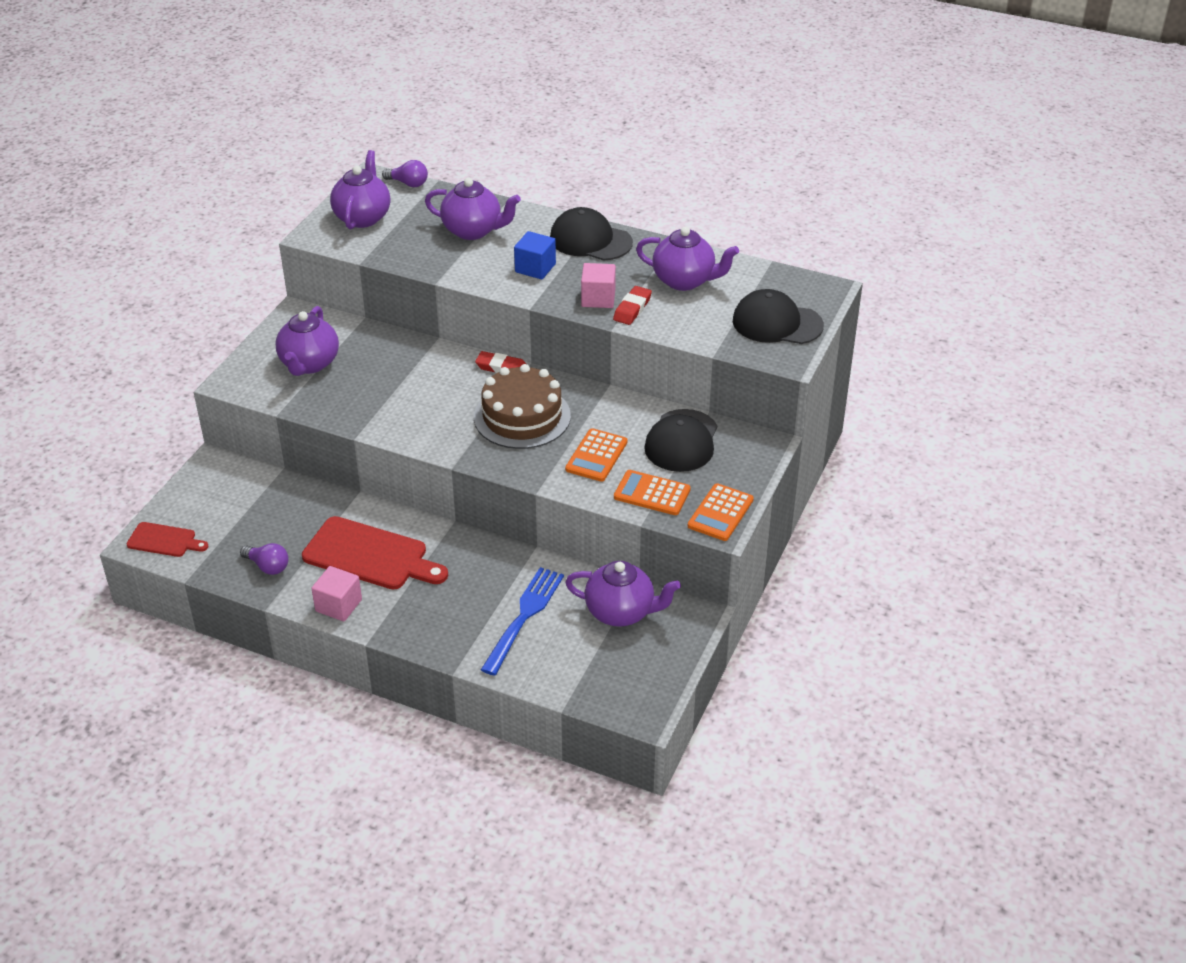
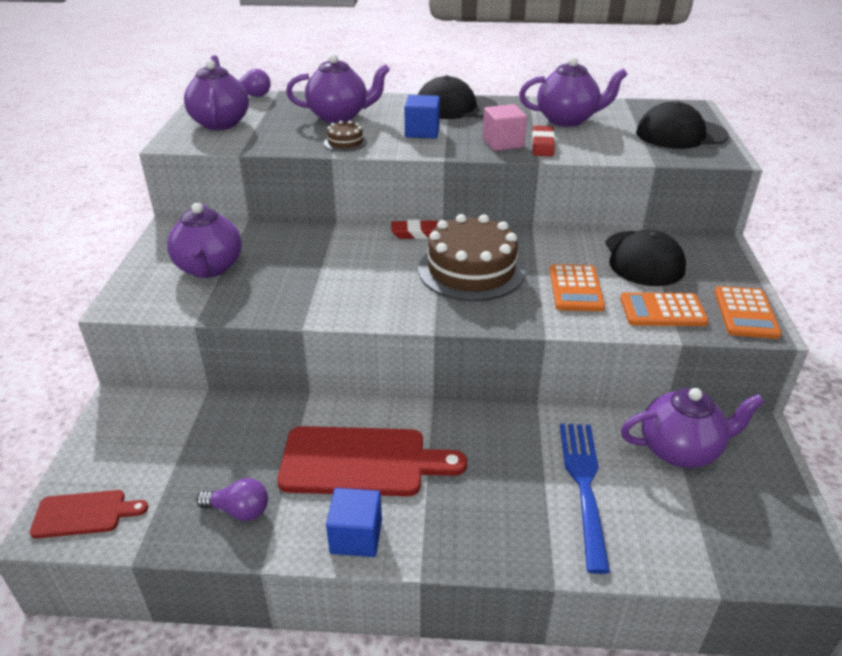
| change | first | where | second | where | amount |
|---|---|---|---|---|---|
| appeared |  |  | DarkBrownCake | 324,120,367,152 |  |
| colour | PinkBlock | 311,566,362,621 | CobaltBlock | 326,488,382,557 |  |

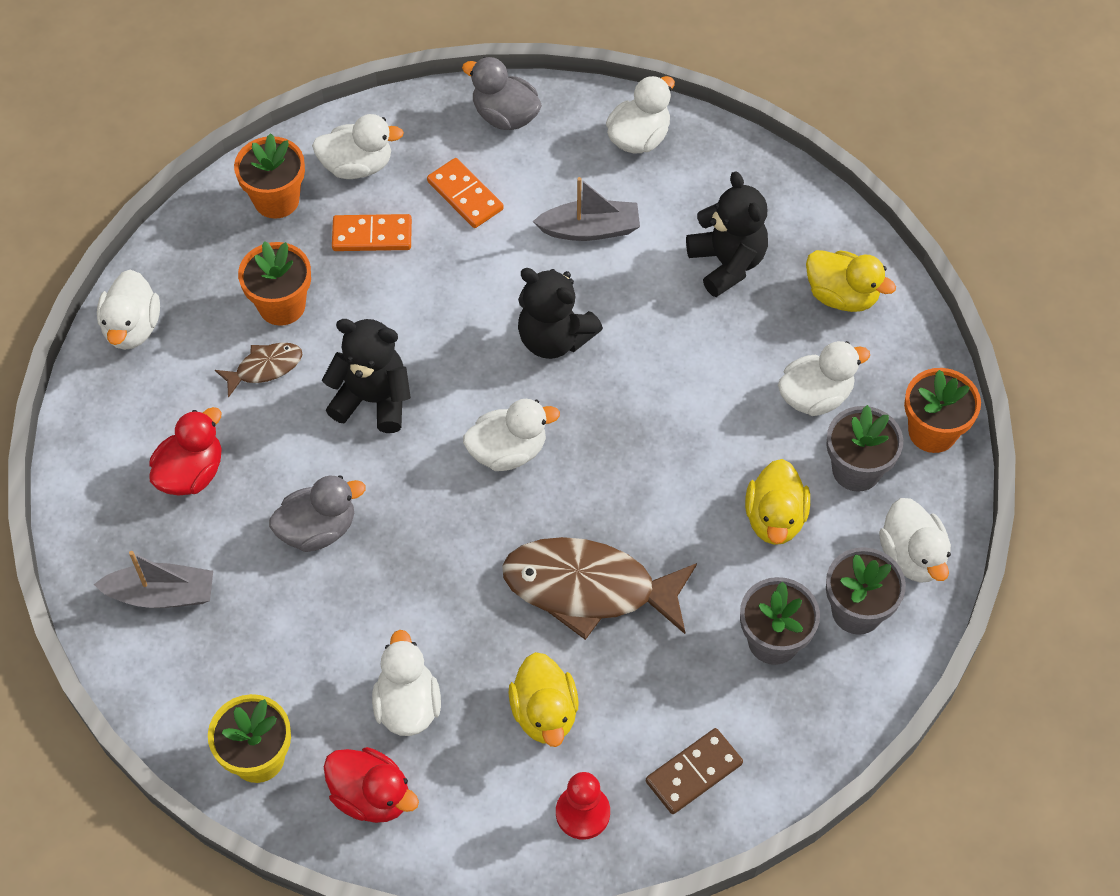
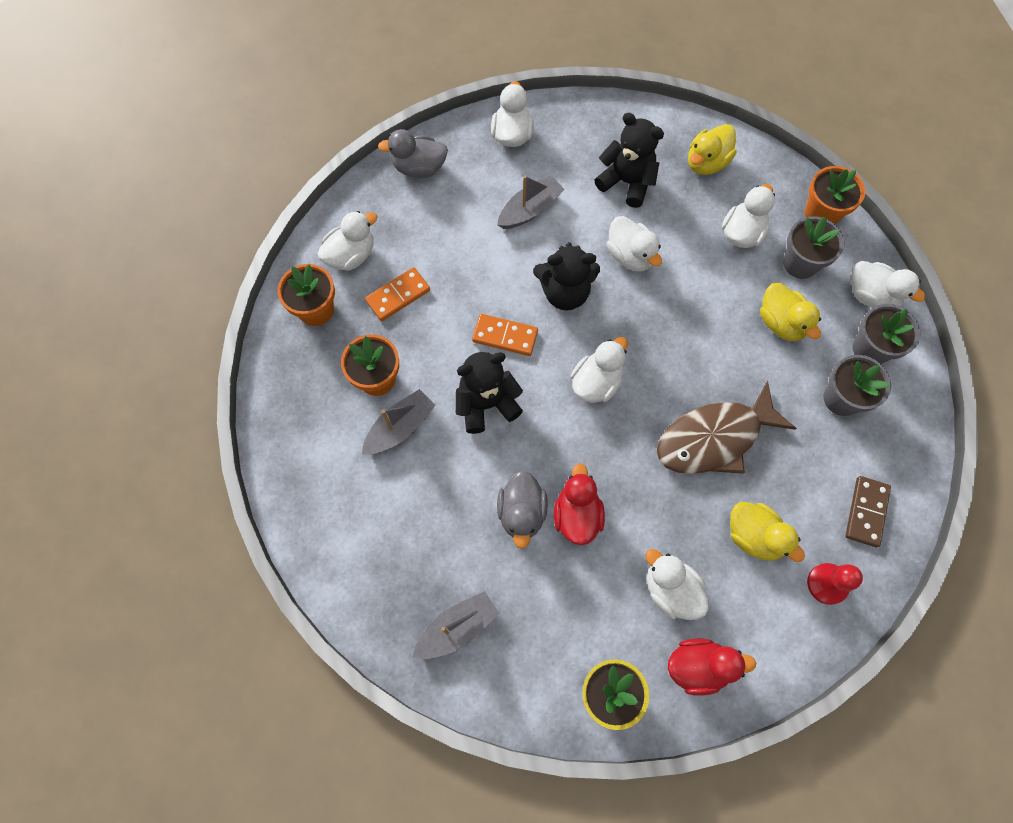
| change | first | where | second | where | amount |
|---|---|---|---|---|---|
| relocated | PureWhiteDuck | 97,269,160,350 |  | 607,216,662,272 |  |
| relocated | ScarletDuck | 149,407,222,496 |  | 554,463,605,545 |  |
| relocated | OrangeColouredDomino | 427,158,504,228 |  | 472,314,538,356 |  |
| exchanged | DarkBrownFishFigure | 215,343,303,398 | AshGreySailboat | 362,389,436,454 |  |
| spun | AshGreyDuck | 269,475,366,552 |  | 497,471,548,549 | 150 degrees clockwise |
| spun | YellowDuck | 806,250,896,312 |  | 688,124,737,175 | 135 degrees clockwise |

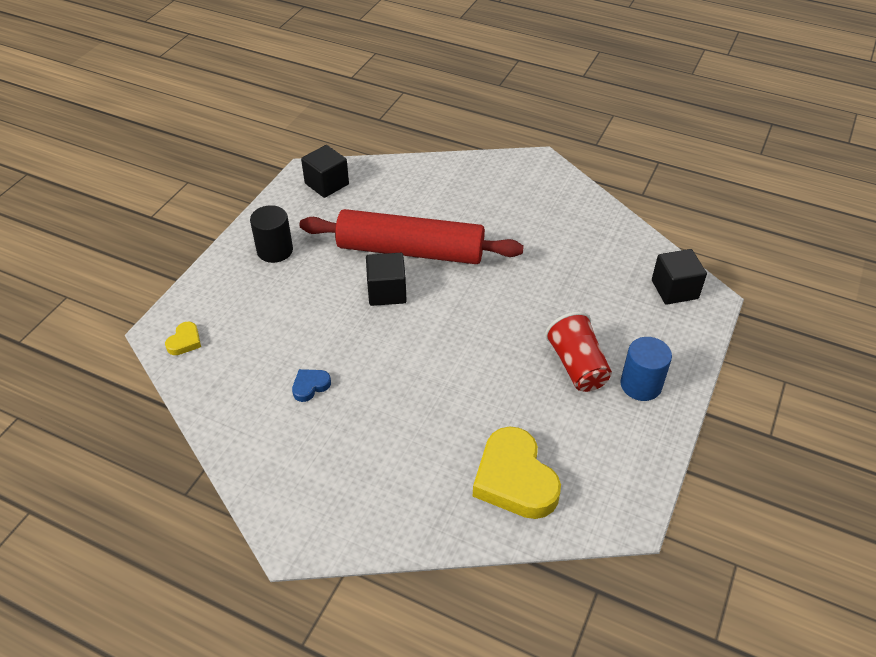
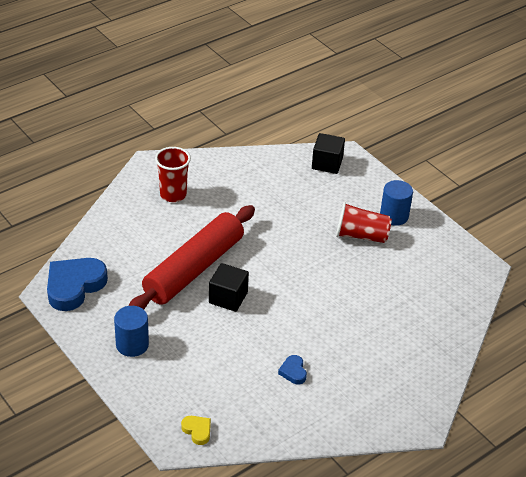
| change | first | where | second | where | amount |
|---|---|---|---|---|---|
| missing | YellowHeart | 473,426,561,519 |  |  |  |
| appeared |  |  | ScarletTumbler | 155,147,191,202 |  |
| exchanged | JetBlackBlock | 301,145,349,198 | CobaltHeart | 47,258,108,311 |  |
| colour | JetBlackCylinder | 250,205,293,263 | CobaltCylinder | 114,306,149,357 |  |

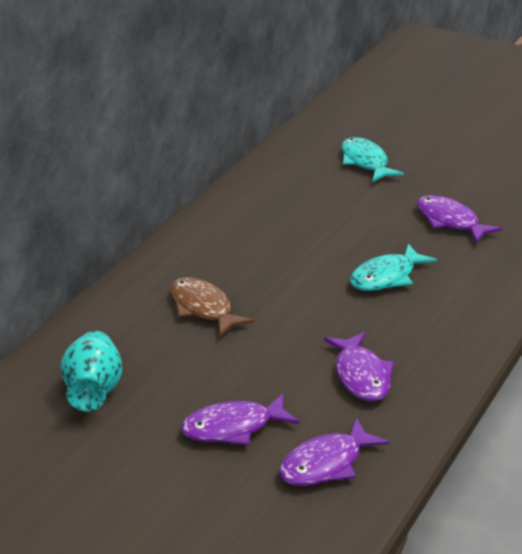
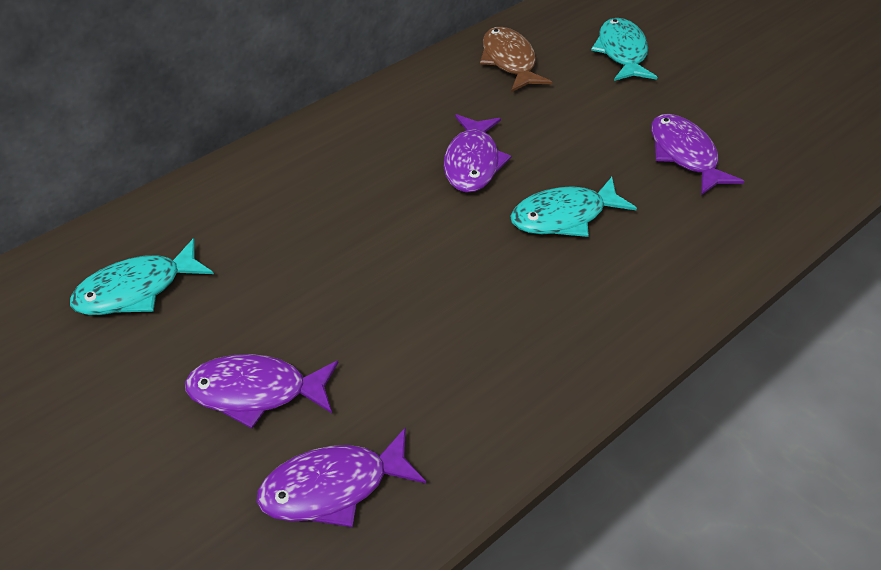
| change | first | where | second | where | amount |
|---|---|---|---|---|---|
| relocated | DarkBrownFishFigure | 171,277,254,337 |  | 480,27,552,92 |  |
| relocated | RoyalPurpleFishFigure | 324,332,395,401 |  | 444,114,512,193 |  |
| exchanged | TealFlowerVase | 60,331,122,411 | TealFishFigure | 70,238,214,315 |  |

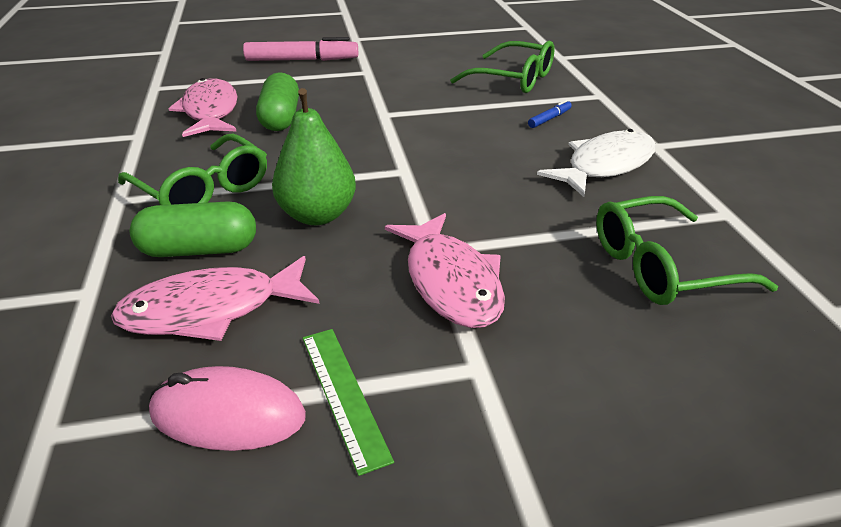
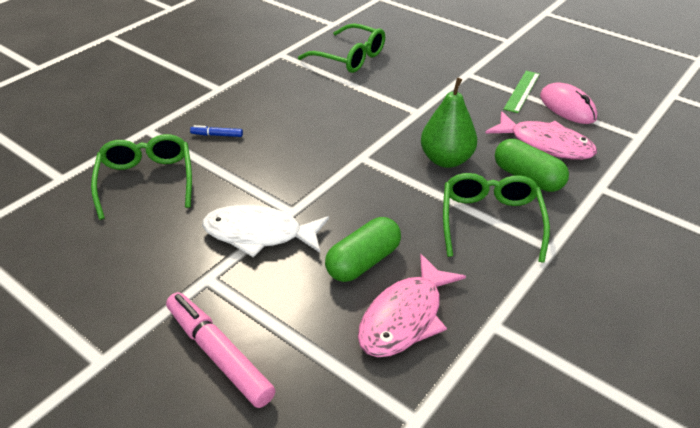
| change | first | where | second | where | amount |
|---|---|---|---|---|---|
| missing | PinkFishFigure | 385,213,505,328 |  |  |  |
| relocated | PureWhiteFishFigure | 537,129,656,197 |  | 202,205,329,257 |  |

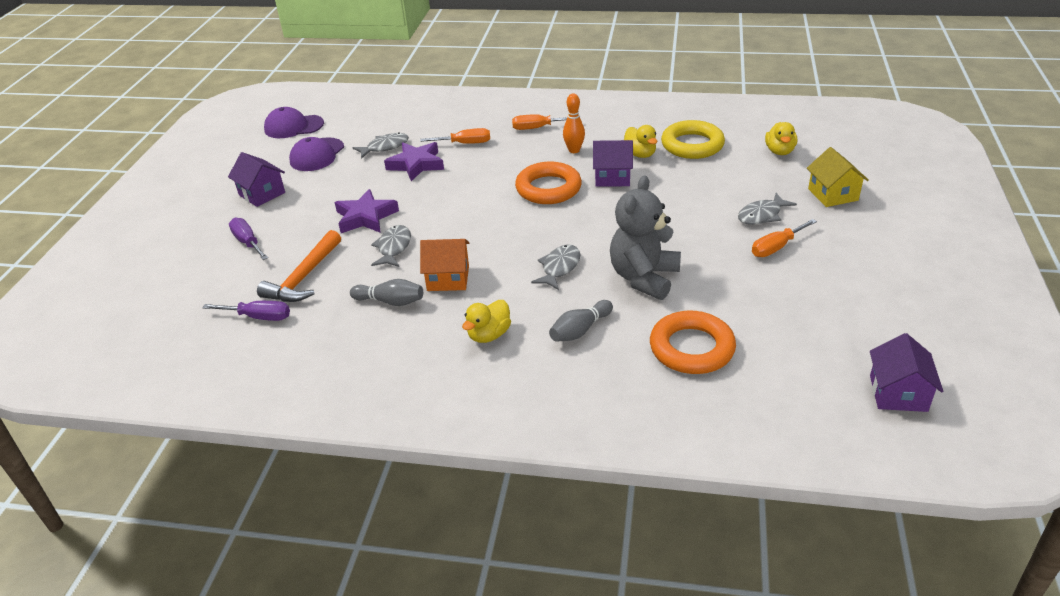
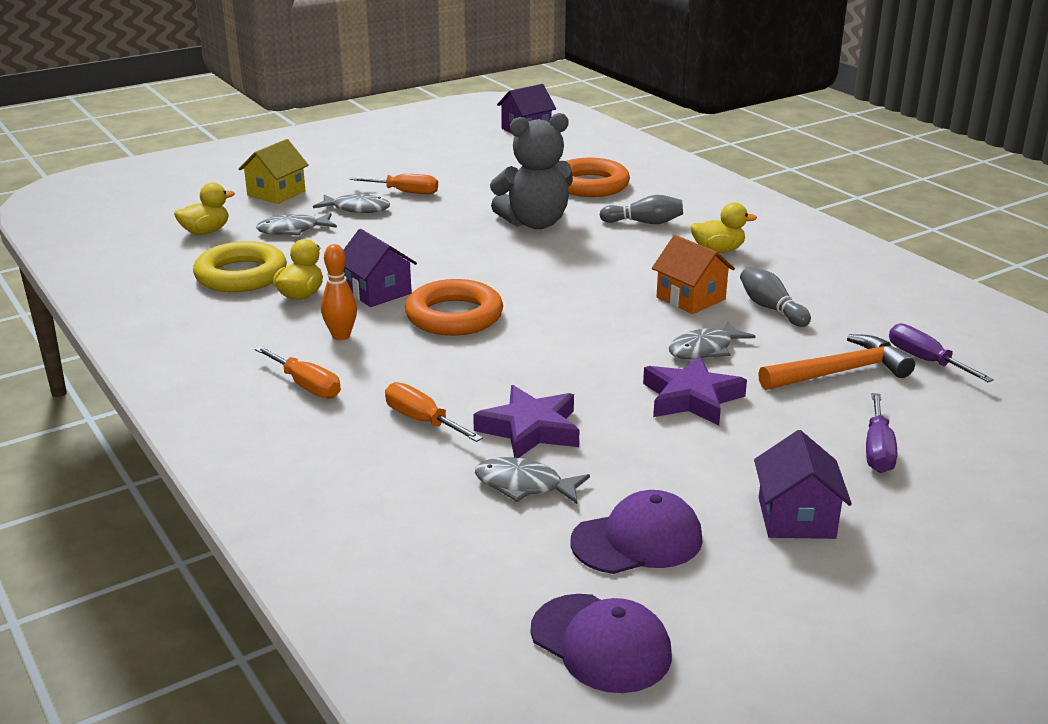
| change | first | where | second | where | amount |
|---|---|---|---|---|---|
| relocated | AshGreyFishFigure | 531,245,581,290 |  | 256,213,337,236 |  |

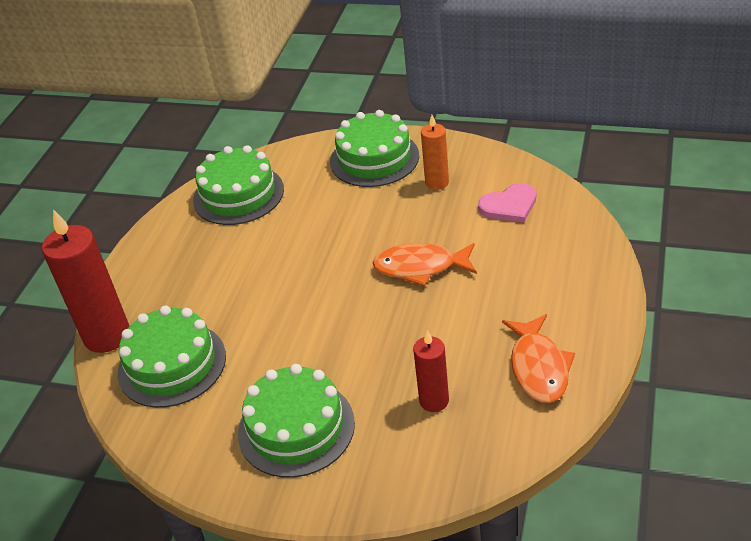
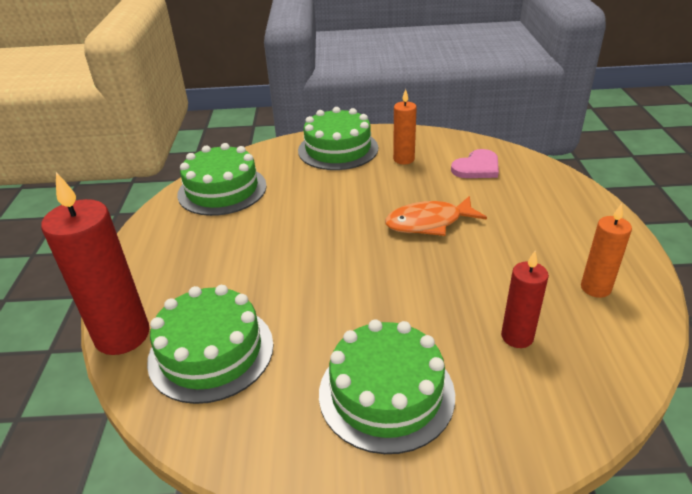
| change | first | where | second | where | amount |
|---|---|---|---|---|---|
| exchanged | OrangeColouredFishFigure | 502,314,575,403 | OrangeColouredWaxCandle | 581,204,632,298 |  |

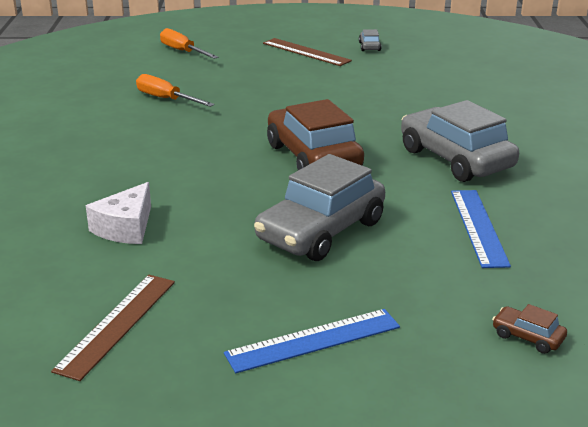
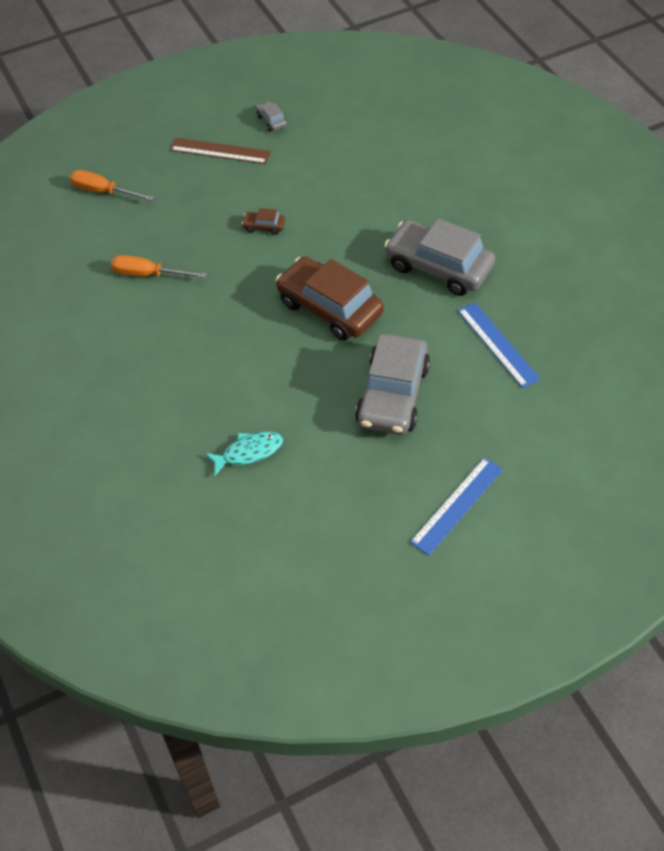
| change | first | where | second | where | amount |
|---|---|---|---|---|---|
| missing | DarkBrownMeasuringStick | 51,275,175,381 |  |  |  |
| relocated | DarkBrownToyCar | 492,304,567,354 |  | 242,208,285,235 |  |
| exchanged | PureWhiteCheese | 86,182,151,244 | TealFishFigure | 205,432,283,476 |  |

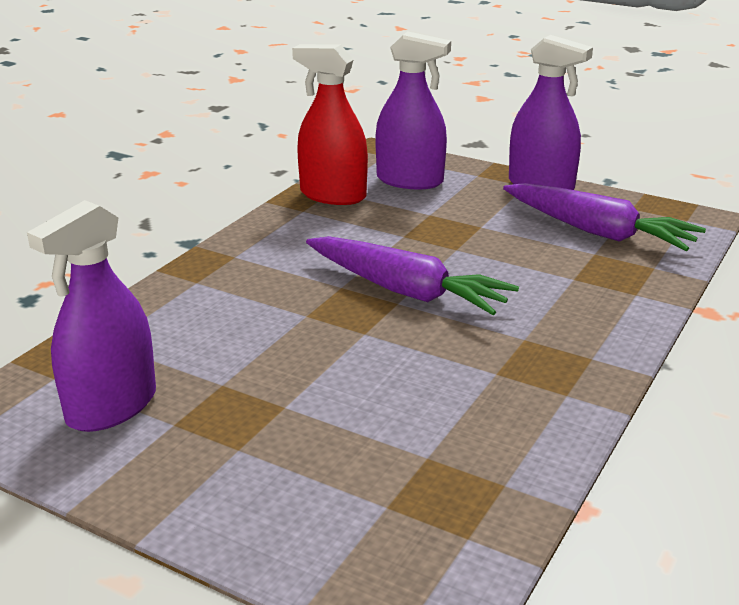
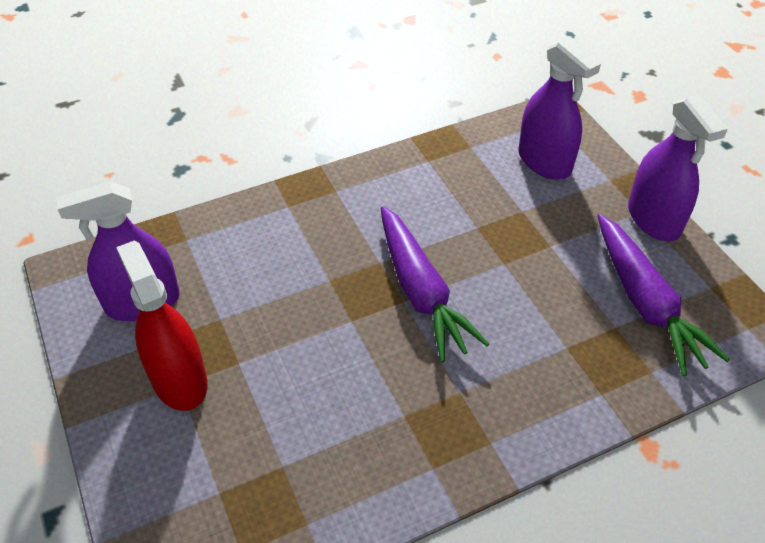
| change | first | where | second | where | amount |
|---|---|---|---|---|---|
| relocated | ScarletSprayBottle | 292,44,368,205 |  | 116,240,208,411 |  |

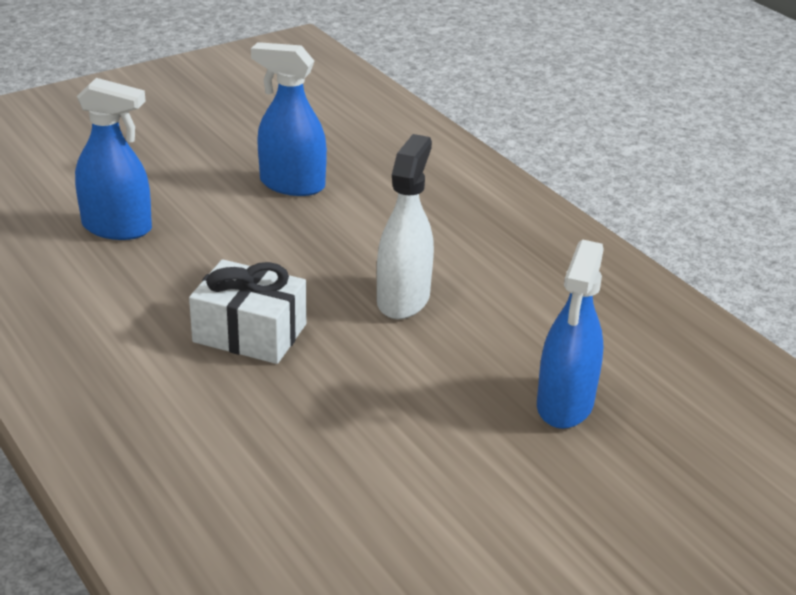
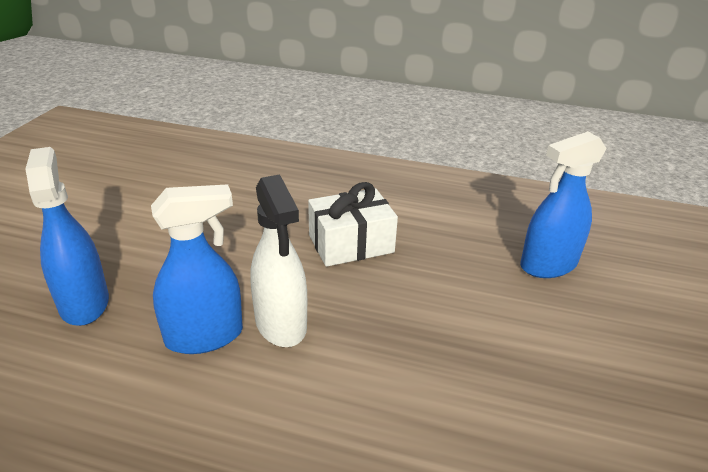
| change | first | where | second | where | amount |
|---|---|---|---|---|---|
| relocated | CobaltSprayBottle | 251,42,327,196 |  | 151,184,243,354 |  |

